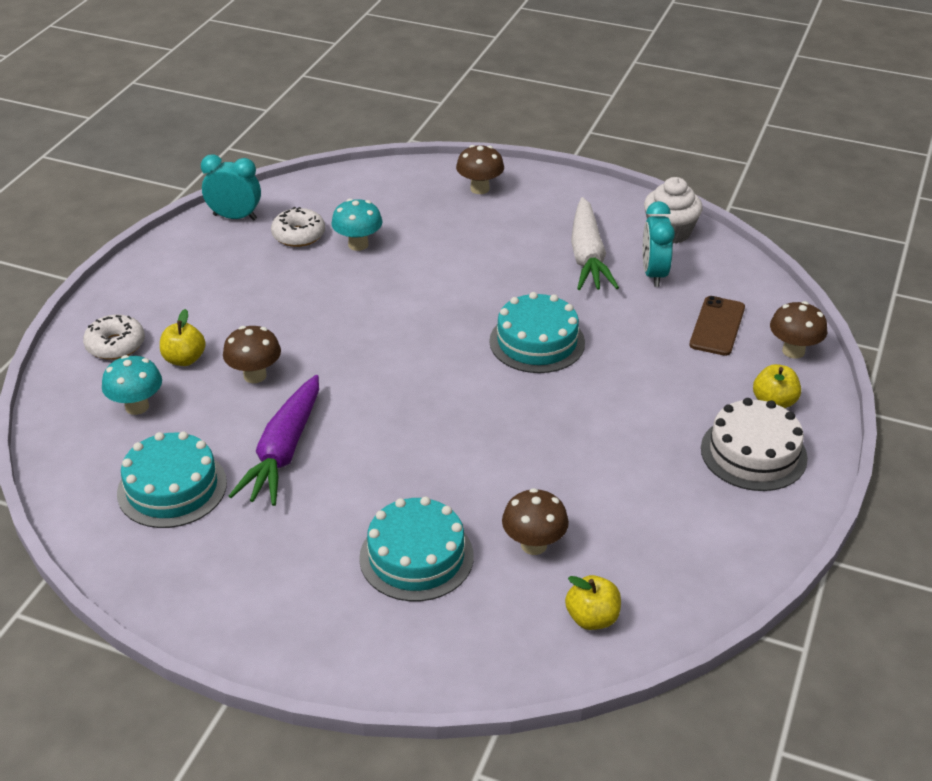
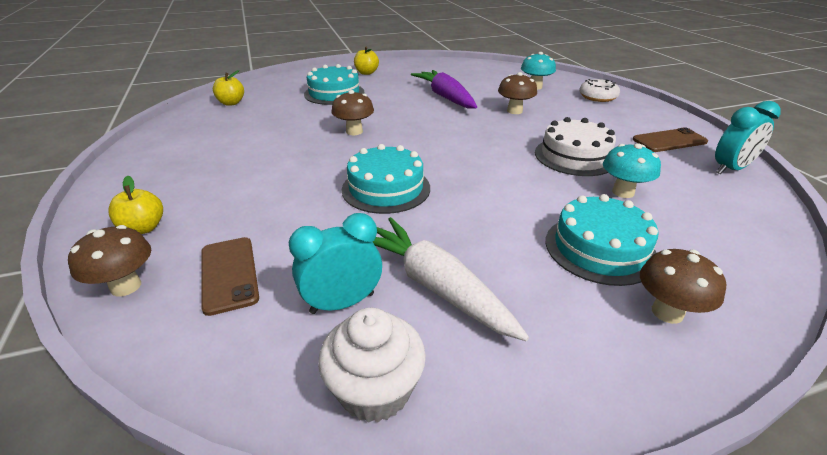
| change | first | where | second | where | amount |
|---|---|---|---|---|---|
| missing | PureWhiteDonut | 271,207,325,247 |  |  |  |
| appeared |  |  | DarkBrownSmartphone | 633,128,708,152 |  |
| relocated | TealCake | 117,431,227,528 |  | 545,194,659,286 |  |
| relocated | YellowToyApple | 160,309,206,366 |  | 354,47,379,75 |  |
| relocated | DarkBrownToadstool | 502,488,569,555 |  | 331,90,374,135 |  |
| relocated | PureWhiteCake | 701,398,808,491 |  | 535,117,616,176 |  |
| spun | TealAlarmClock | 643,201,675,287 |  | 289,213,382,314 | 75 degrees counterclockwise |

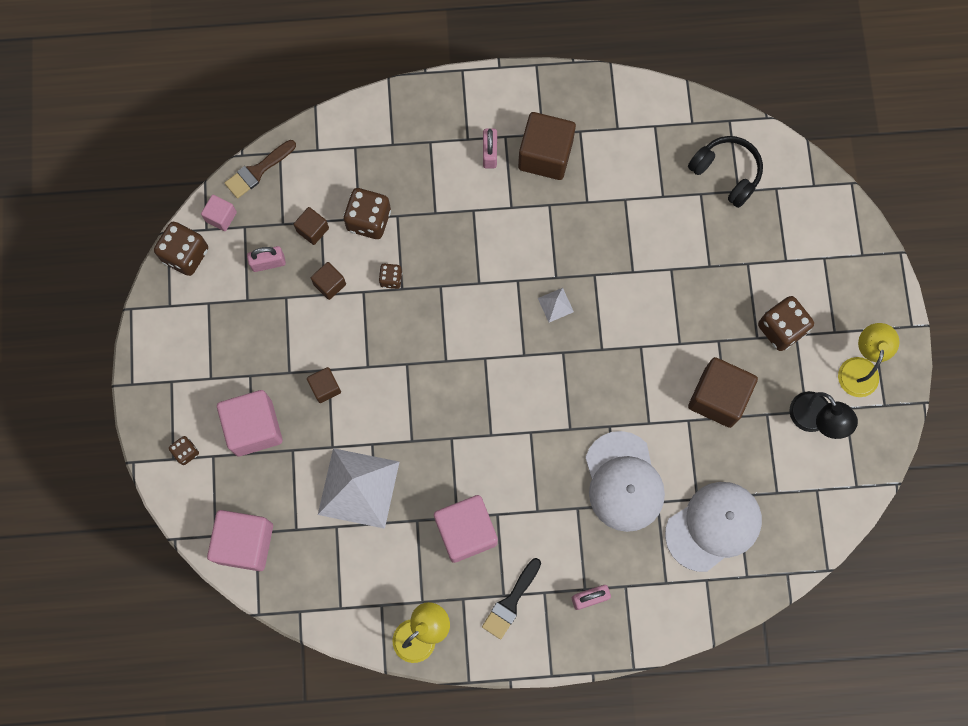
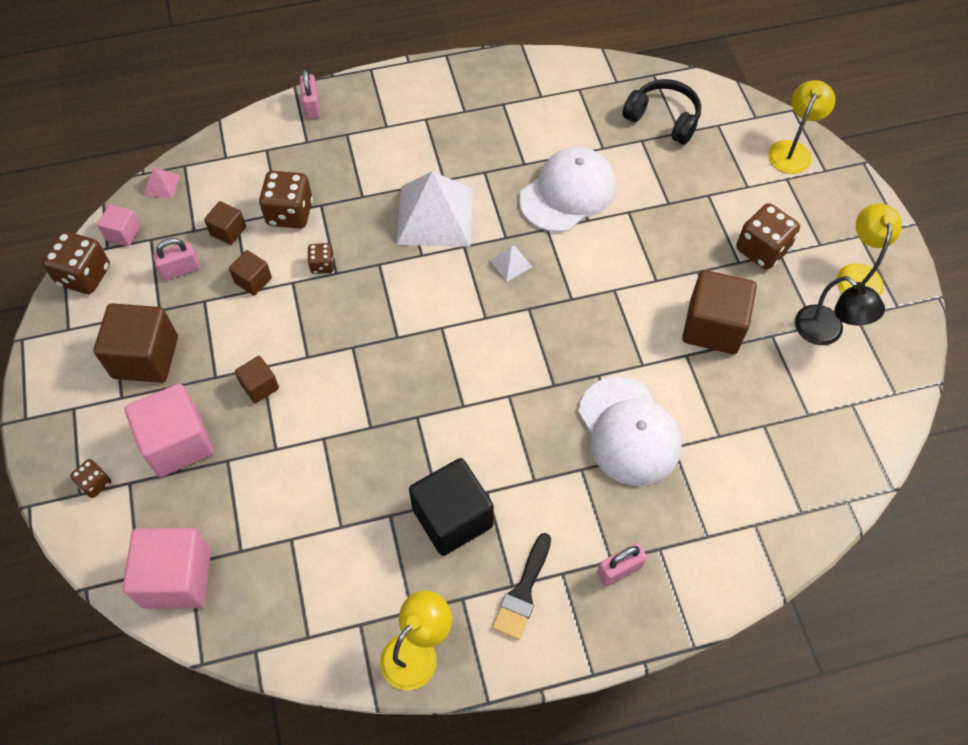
| change | first | where | second | where | amount |
|---|---|---|---|---|---|
| appeared |  |  | YellowLamp | 768,80,835,174 |  |
| relocated | PureWhitePyramidShape | 318,448,399,529 |  | 396,172,473,247 |  |
| relocated | PinkPadlock | 483,128,497,168 |  | 300,69,320,119 |  |
| relocated | DarkBrownBlock | 518,112,576,180 |  | 94,303,178,383 |  |
| relocated | PureWhitePeakedCap | 665,482,762,572 |  | 519,147,616,232 |  |
| exchanged | DarkBrownPaintBrush | 225,140,296,199 | PinkPyramidShape | 143,167,180,199 |  |
| colour | PinkBlock | 434,495,498,563 | JetBlackBlock | 409,458,494,556 |  |

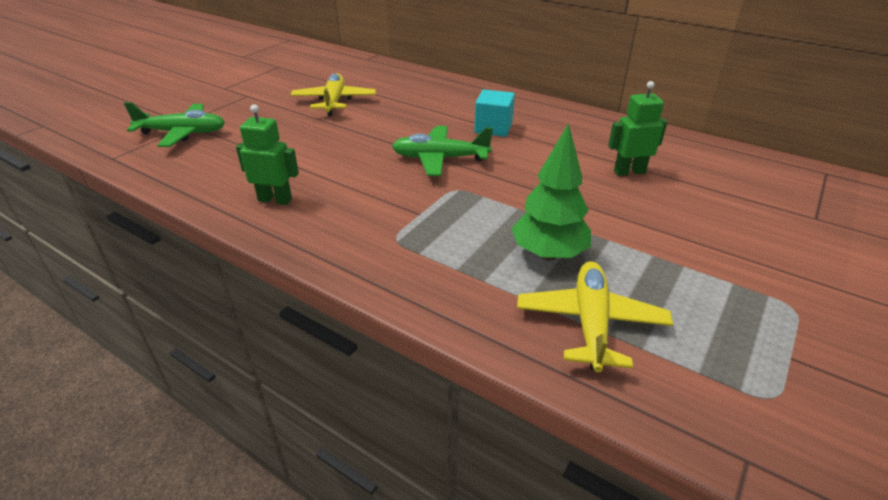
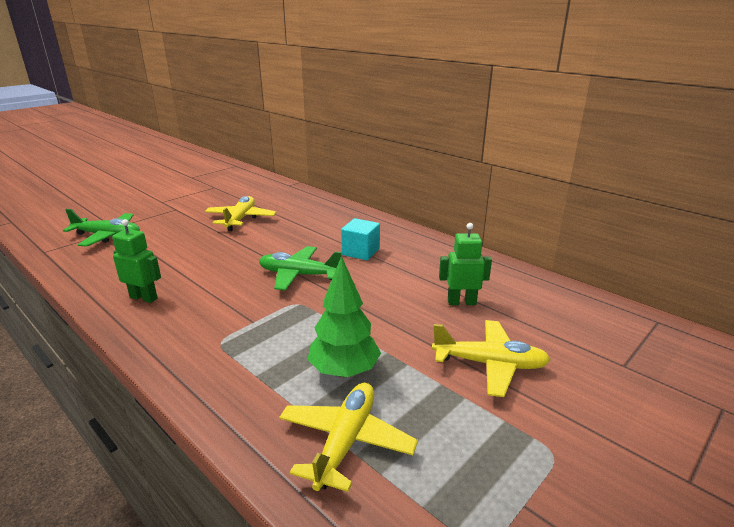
| change | first | where | second | where | amount |
|---|---|---|---|---|---|
| appeared |  |  | YellowAeroplane | 432,320,551,397 |  |

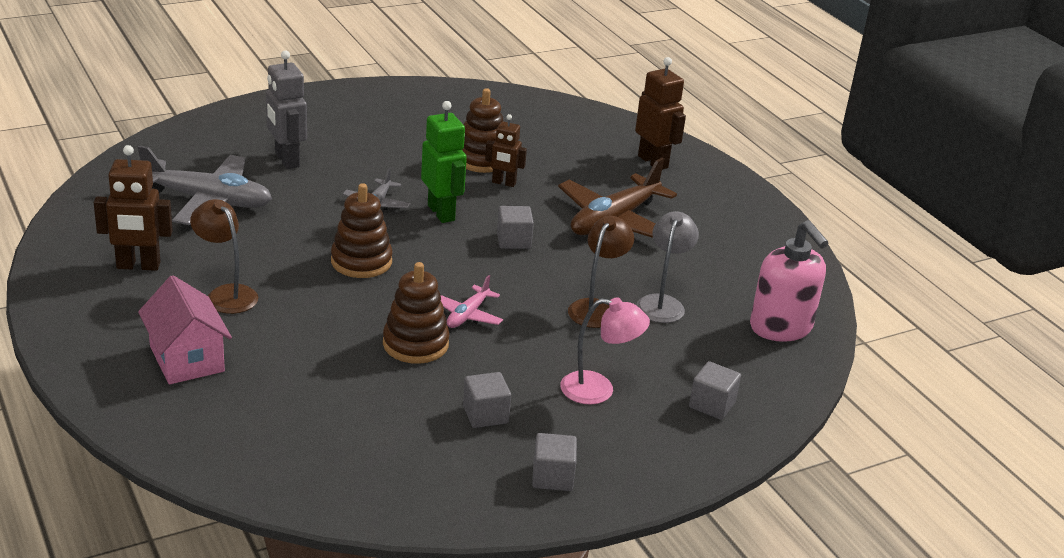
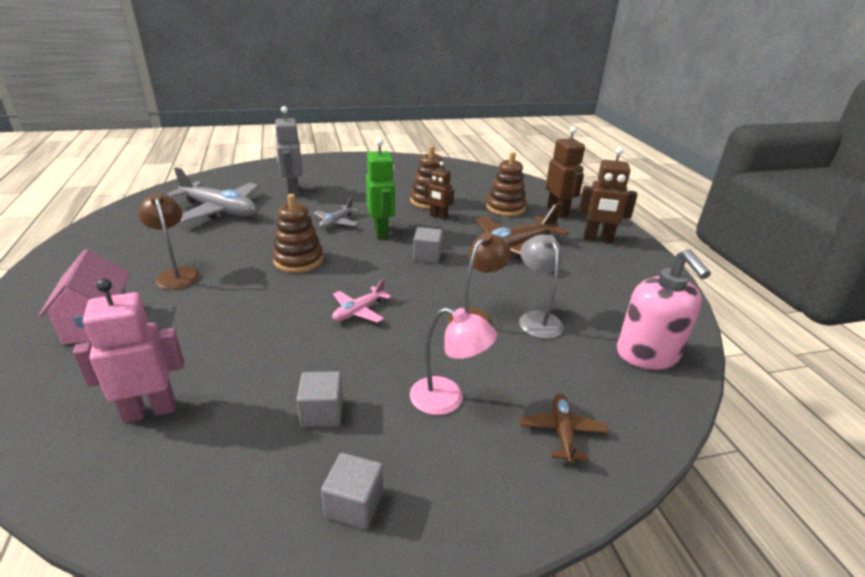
| change | first | where | second | where | amount |
|---|---|---|---|---|---|
| appeared |  |  | PinkRobotFigure | 73,278,184,423 |  |
| relocated | DarkBrownRobotFigure | 94,145,173,271 |  | 579,147,637,243 |  |
| relocated | DarkBrownRingStacker | 383,262,450,364 |  | 486,152,527,216 |  |
| exchanged | AshGreyBlock | 689,361,741,420 | DarkBrownAeroplane | 520,393,609,464 |  |
| spun | AshGreyLamp | 636,211,699,323 |  | 519,234,564,339 | 45 degrees counterclockwise |

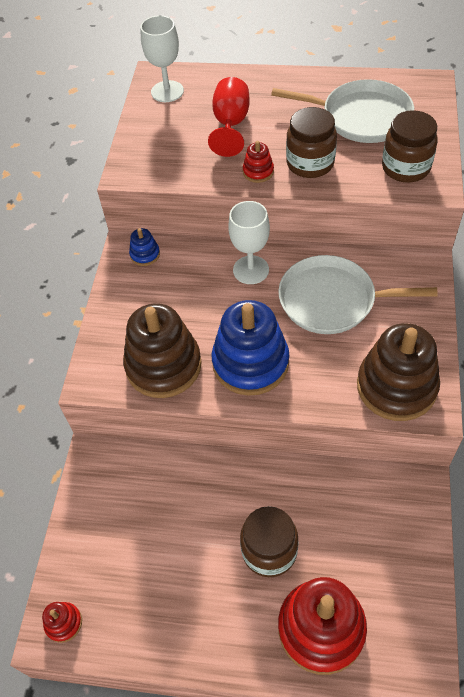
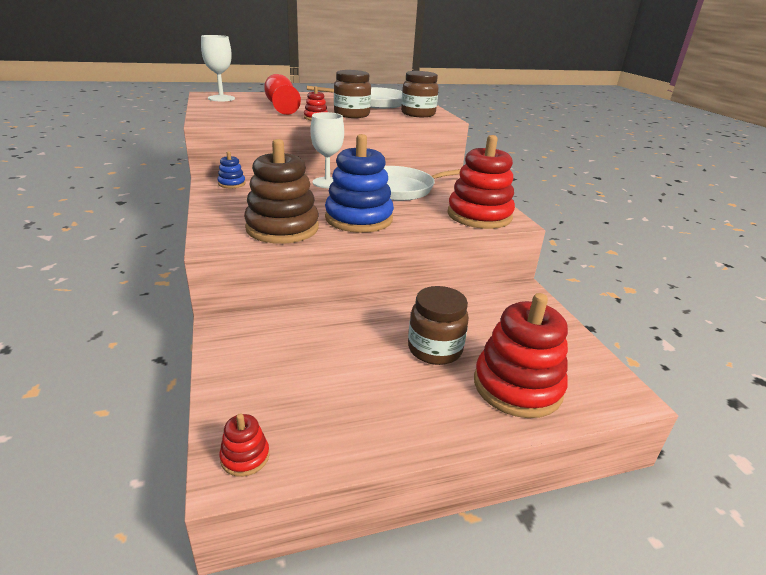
| change | first | where | second | where | amount |
|---|---|---|---|---|---|
| colour | DarkBrownRingStacker | 357,323,440,421 | ScarletRingStacker | 448,135,515,229 |  |

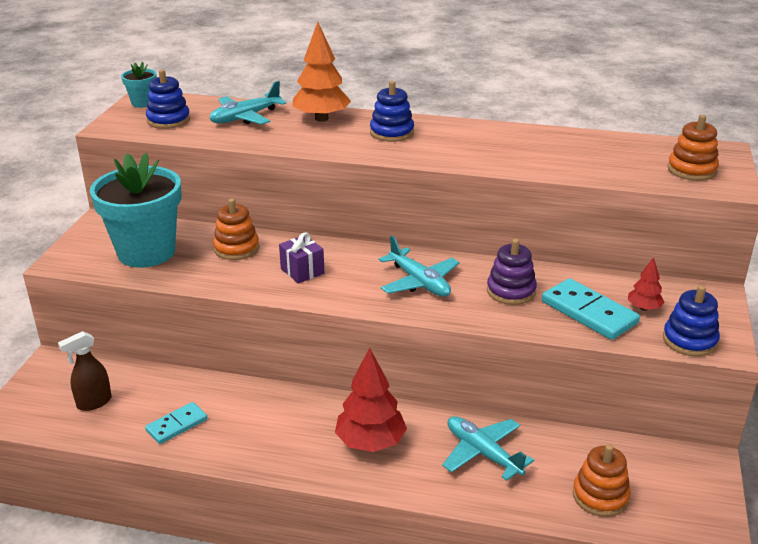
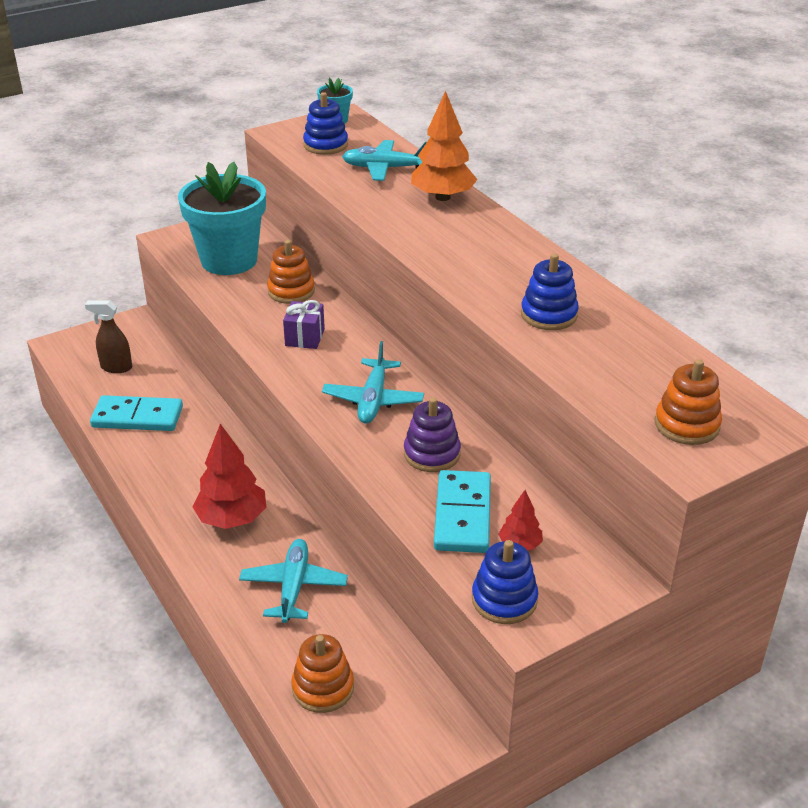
| change | first | where | second | where | amount |
|---|---|---|---|---|---|
| relocated | CobaltRingStacker | 370,81,414,142 |  | 521,253,579,330 |  |
| size | TealDomino | 145,402,207,444 |  | 90,395,183,431 | x1.59 |

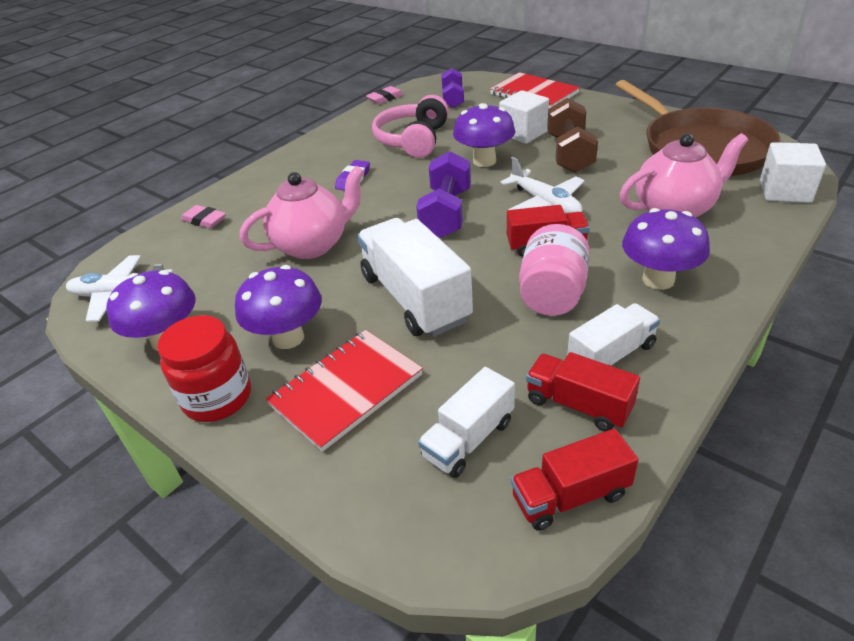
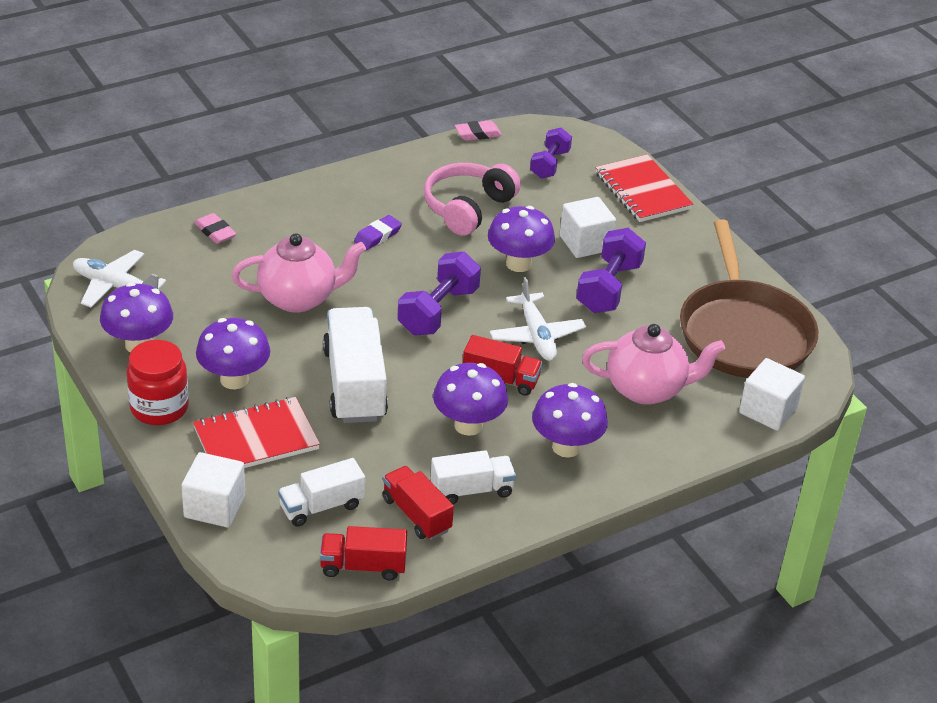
| change | first | where | second | where | amount |
|---|---|---|---|---|---|
| appeared |  |  | PureWhiteBlock | 181,452,245,527 |  |
| exchanged | PinkPreserveJar | 519,224,590,316 | RoyalPurpleToadstool | 433,363,508,436 |  |
| colour | DarkBrownHandWeight | 547,98,598,173 | RoyalPurpleHandWeight | 576,228,646,313 |  |

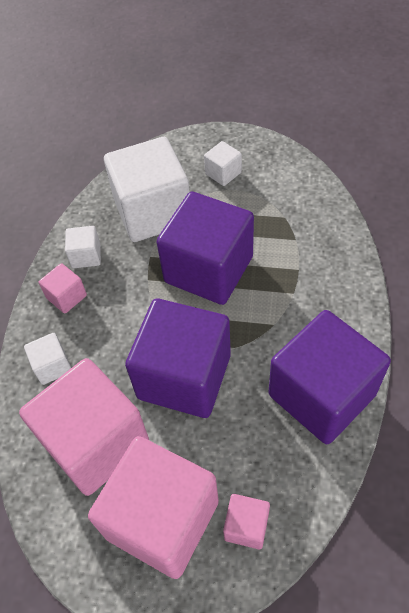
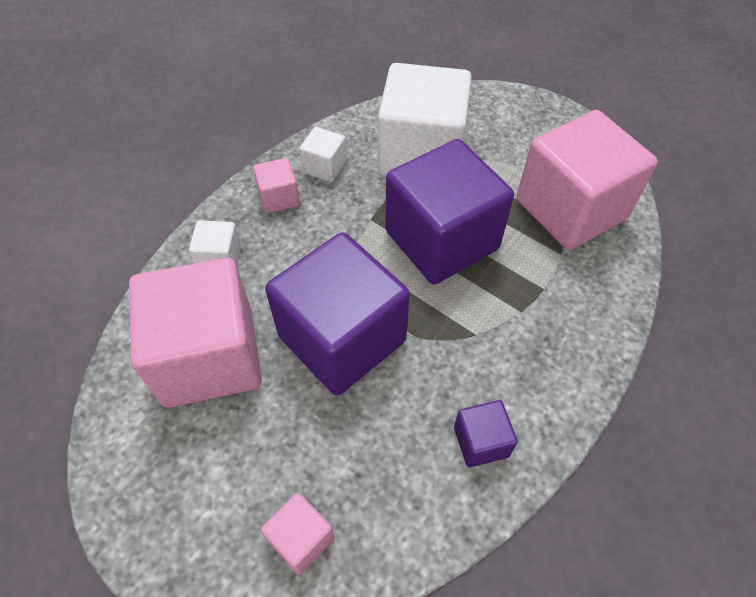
| change | first | where | second | where | amount |
|---|---|---|---|---|---|
| missing | PureWhiteBlock | 204,141,242,186 |  |  |  |
| relocated | PinkBlock | 88,436,219,579 |  | 517,110,658,250 |  |
| size | RoyalPurpleBlock | 268,310,391,444 |  | 454,400,518,467 | x0.44 |

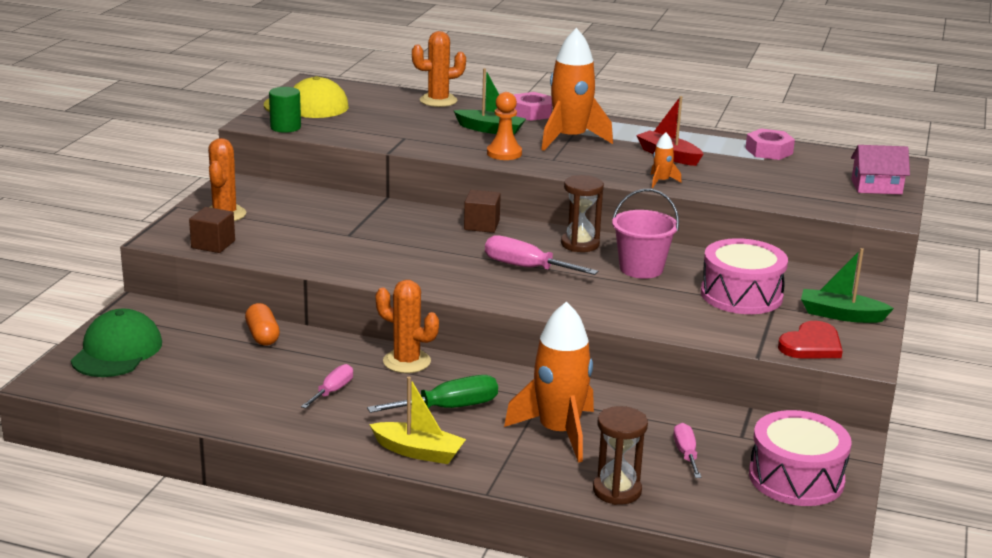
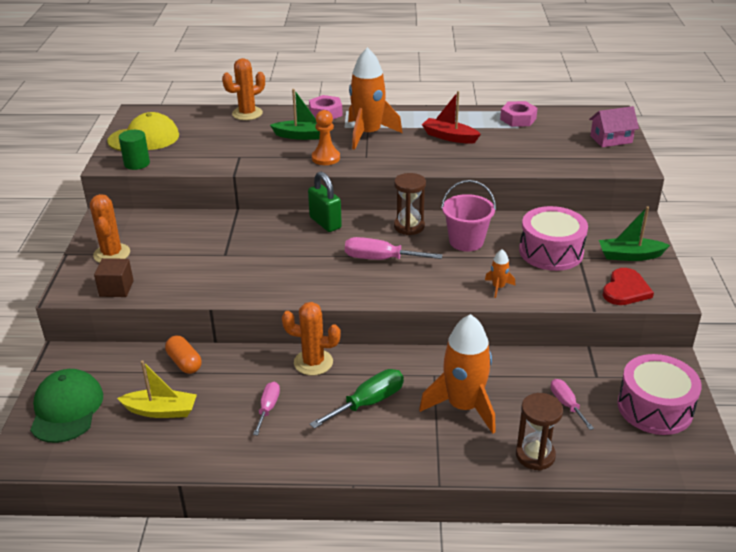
| change | first | where | second | where | amount |
|---|---|---|---|---|---|
| relocated | YellowSailboat | 369,377,466,464 |  | 117,361,197,418 |  |
| relocated | OrangeColouredToyRocket | 651,132,682,188 |  | 485,249,515,298 |  |
| exchanged | DarkBrownBlock | 464,190,501,233 | LeafGreenPadlock | 308,172,342,232 |  |

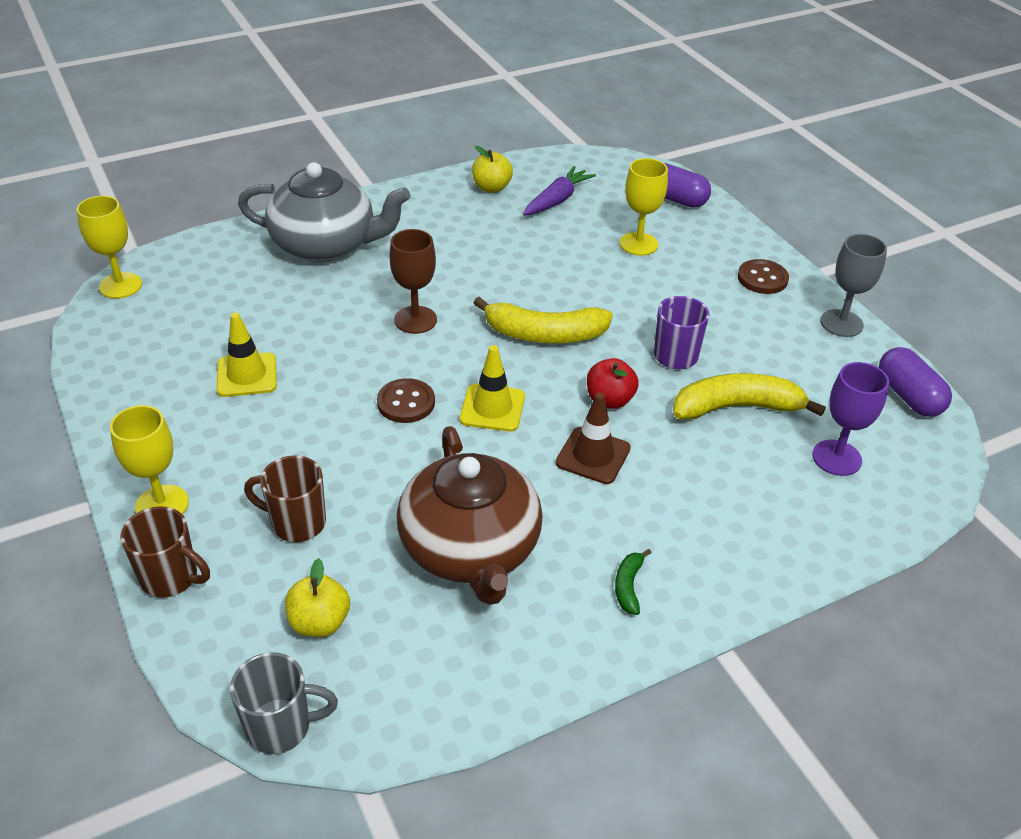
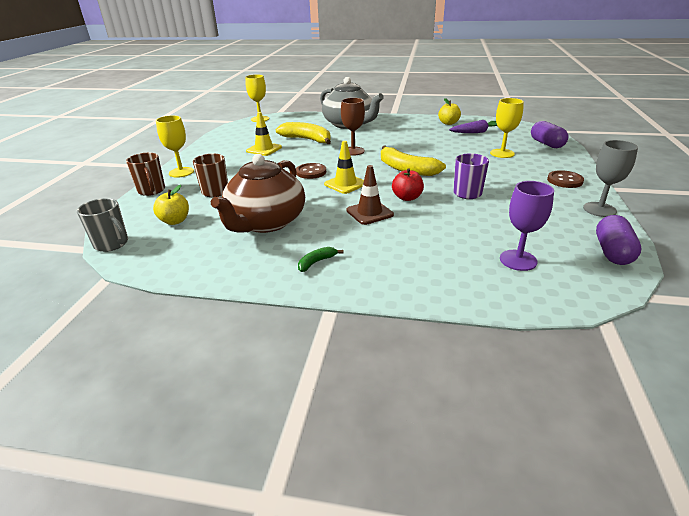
| change | first | where | second | where | amount |
|---|---|---|---|---|---|
| relocated | YellowBananaFruit | 673,373,826,420 |  | 276,122,331,144 |  |

